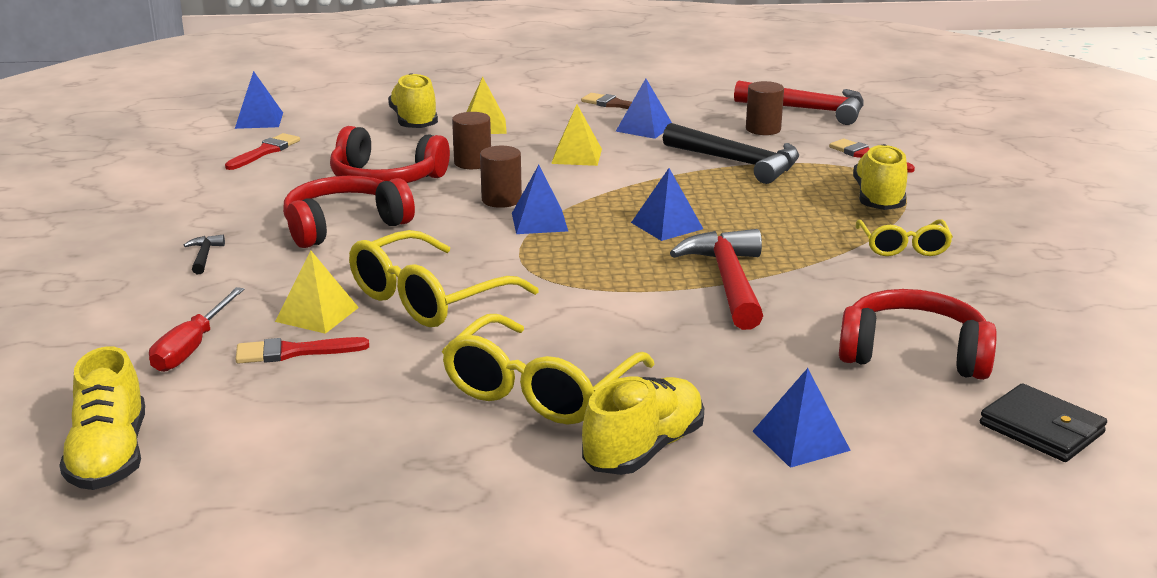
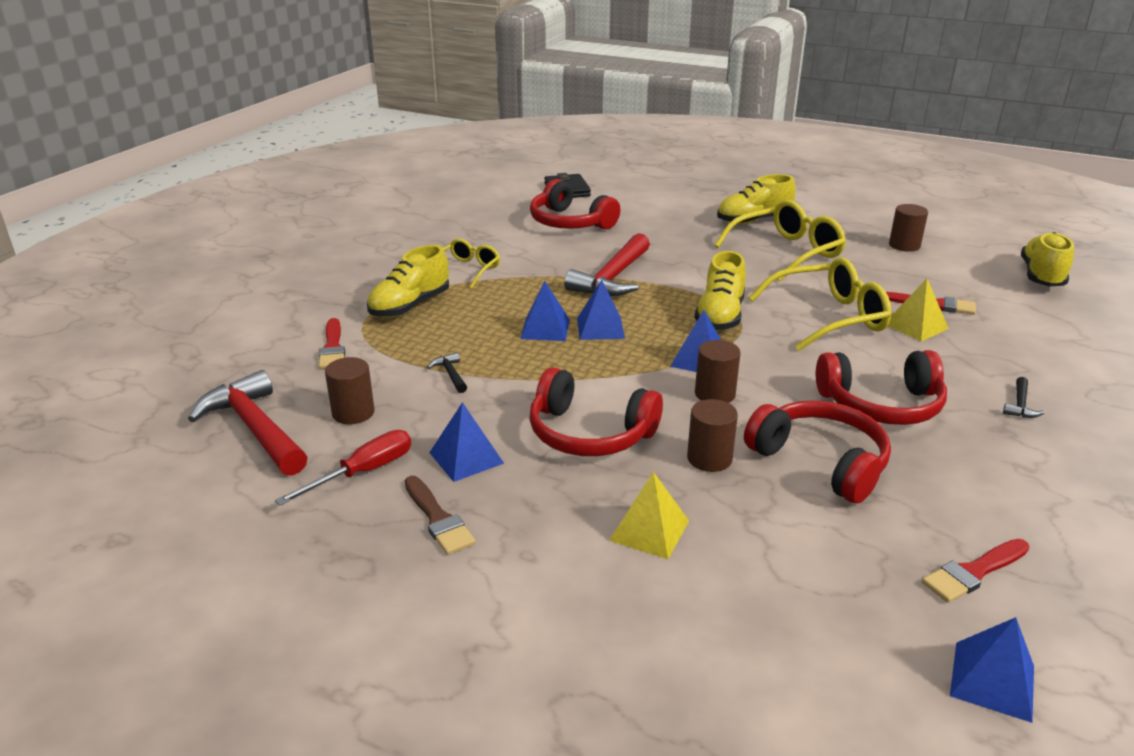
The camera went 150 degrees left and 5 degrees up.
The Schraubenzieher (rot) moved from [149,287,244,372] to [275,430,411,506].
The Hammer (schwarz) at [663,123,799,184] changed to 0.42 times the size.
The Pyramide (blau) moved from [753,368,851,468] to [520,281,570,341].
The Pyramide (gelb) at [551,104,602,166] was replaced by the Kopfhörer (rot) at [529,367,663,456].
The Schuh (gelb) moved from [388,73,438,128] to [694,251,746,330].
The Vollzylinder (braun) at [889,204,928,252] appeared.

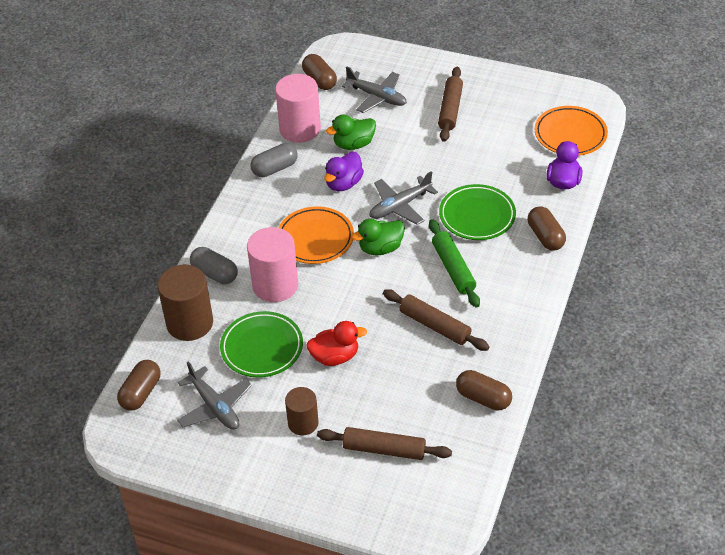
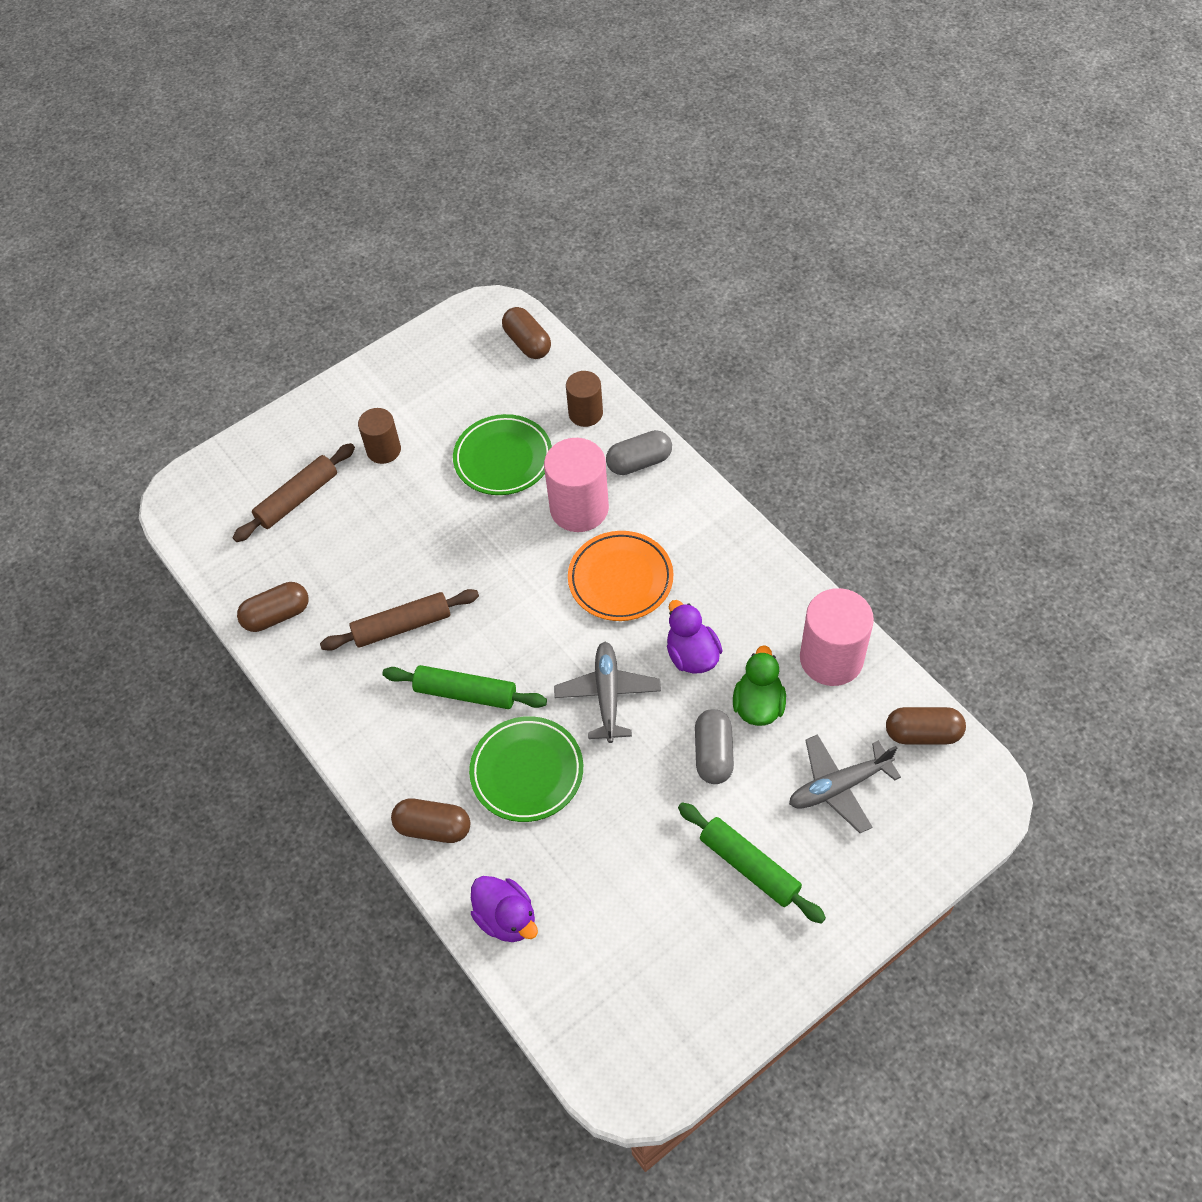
The camera went 125 degrees right and 10 degrees up.
The Vollzylinder (braun) at [158,265,213,341] changed to 0.61 times the size.
The Nudelholz (braun) at [438,67,463,142] became the Nudelholz (grün) at [678,802,826,924].
The Kapsel (grau) moved from [250,143,298,177] to [695,709,734,784].
The Flugzeug (grau) at [177,361,252,430] disappeared.
The Ente (rot) at [306,321,367,366] disappeared.
The Ente (grün) at [351,219,405,256] disappeared.
The Teller (orange) at [535,106,608,156] disappeared.

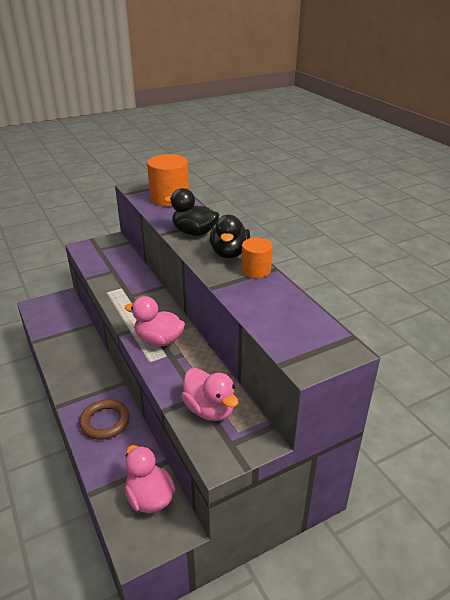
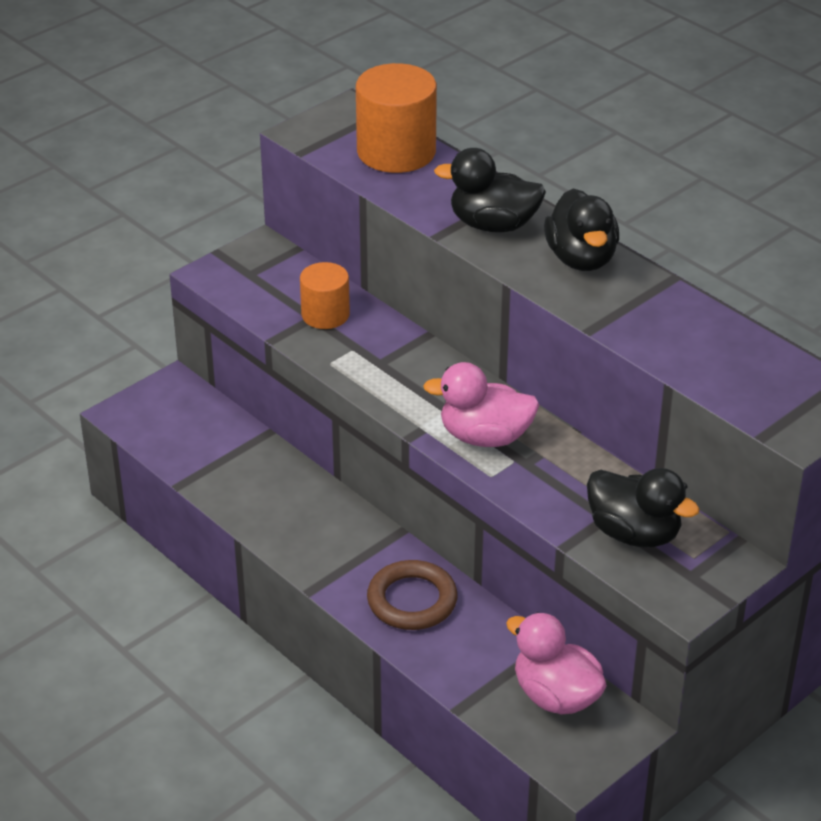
The camera went 15 degrees left and 5 degrees up.
The Vollzylinder (orange) moved from [241,238,272,278] to [300,262,350,329].
The Ente (rosa) at [181,368,238,421] became the Ente (schwarz) at [587,468,700,547].

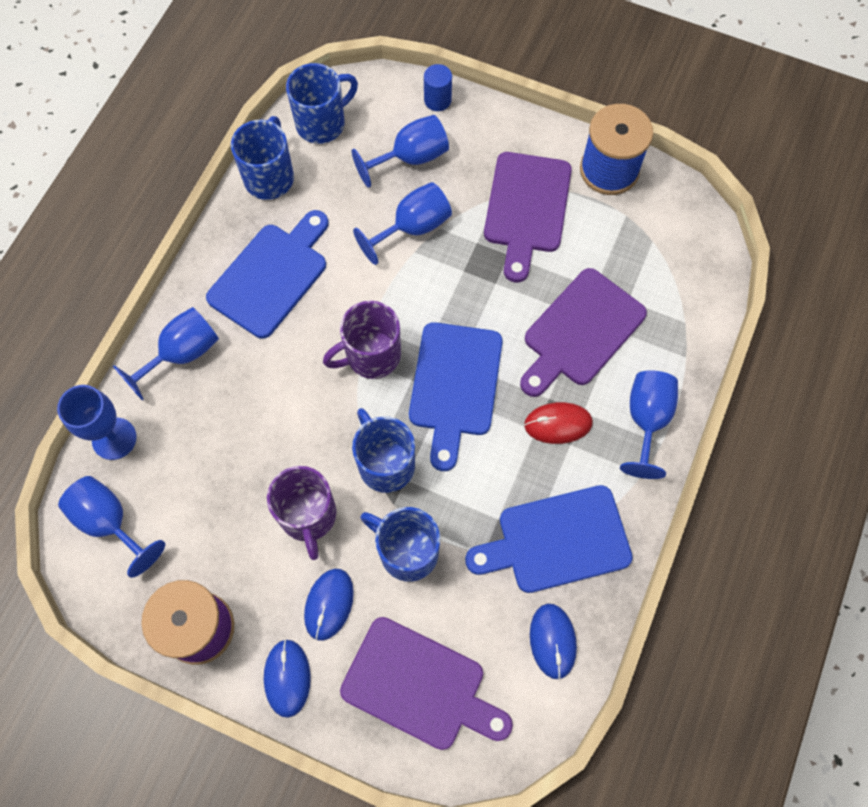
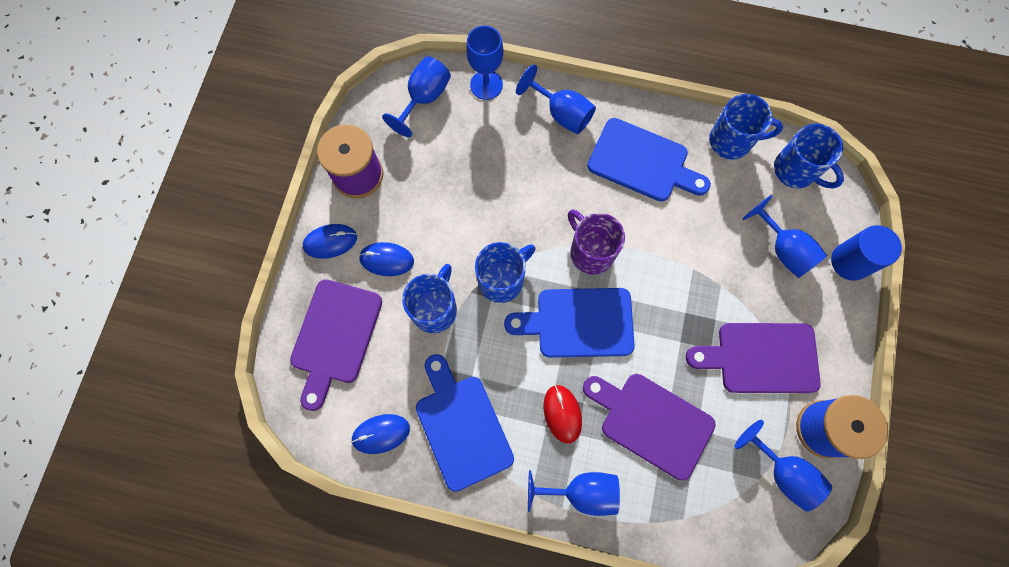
The camera went 80 degrees right and 5 degrees up.
The Kelch (blau) moved from [353,182,452,265] to [735,420,832,512].
The Vollzylinder (blau) at [424,64,452,111] changed to 1.57 times the size.
The Tasse (lila) at [267,466,336,560] disappeared.

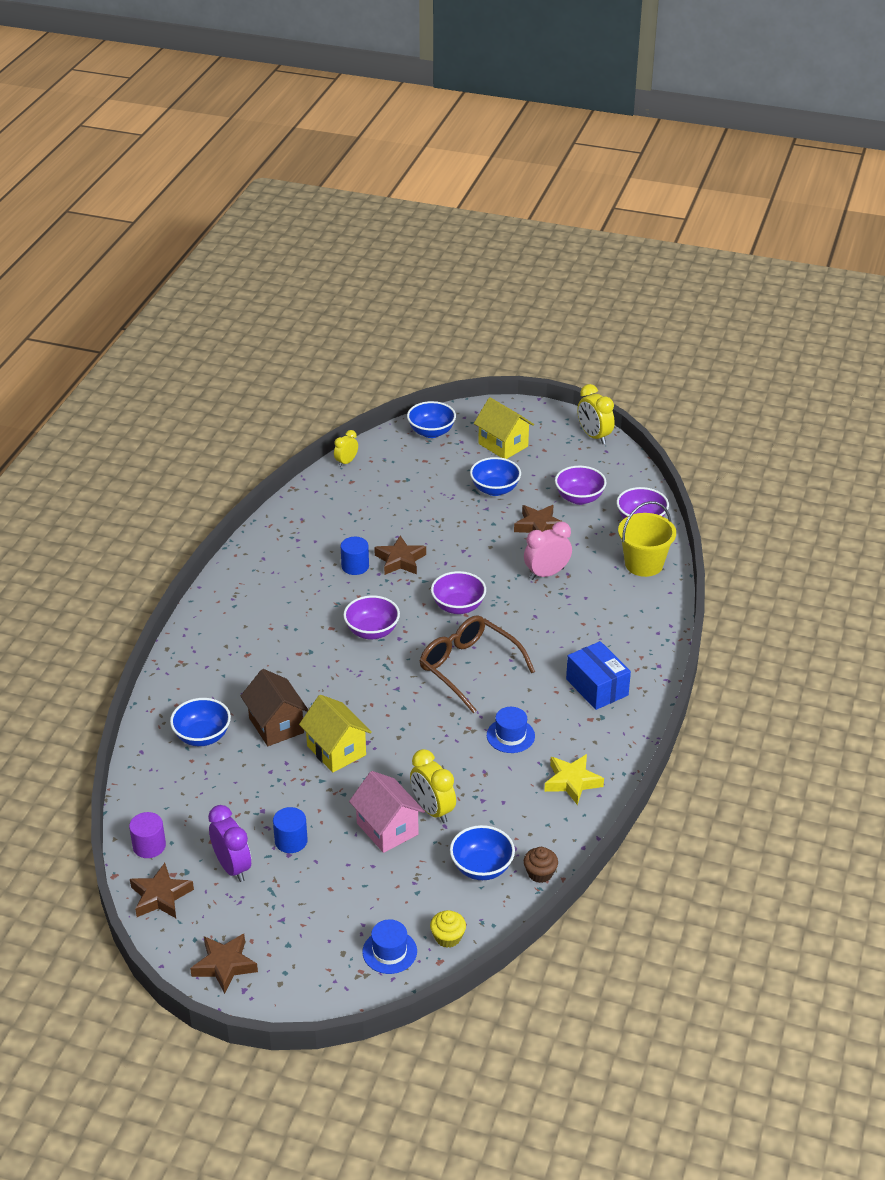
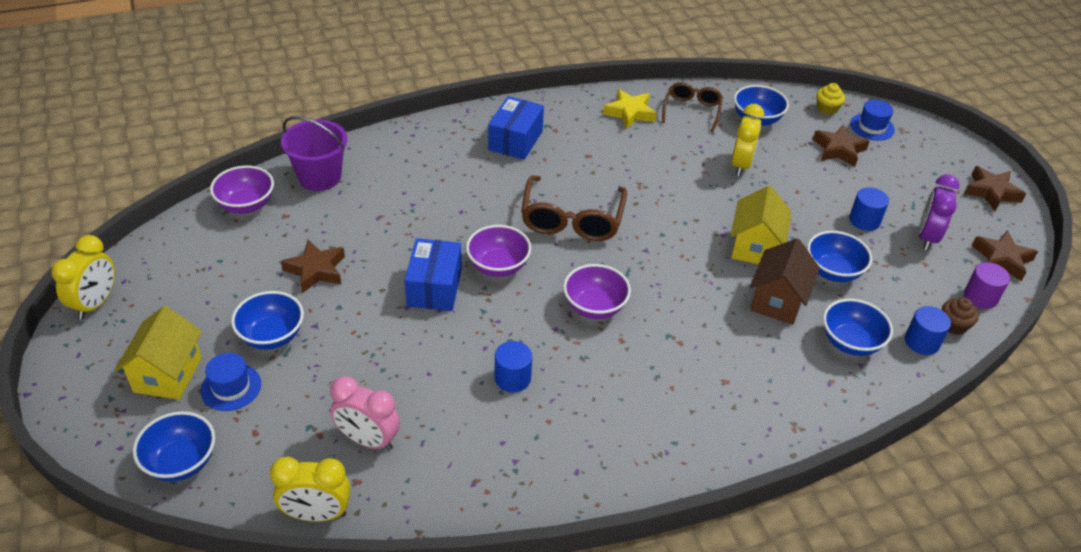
The camera went 130 degrees left and 5 degrees up.
The Hut (blau) moved from [487,707,535,753] to [201,353,261,411].
The Wecker (gelb) at [334,430,358,467] changed to 1.61 times the size.
The Eimer (gelb) at [618,501,676,577] became the Eimer (lila) at [281,116,347,191].
The Wecker (rosa) moved from [524,522,572,580] to [330,376,400,451].
The Schachtel (blau) at [405,238,462,311] appeared.
The Brille (braun) at [662,82,723,133] appeared.
The Schüssel (blau) at [807,231,872,282] appeared.
The Stern (braun) moved from [374,535,426,575] to [813,125,870,167].
The Vollzylinder (blau) at [905,306,951,355] appeared.
The Muffin (braun) moved from [524,847,558,883] to [942,298,979,335].
The Haus (rosa) at [349,771,425,853] disappeared.
The Schüssel (lila) at [555,466,607,505] disappeared.

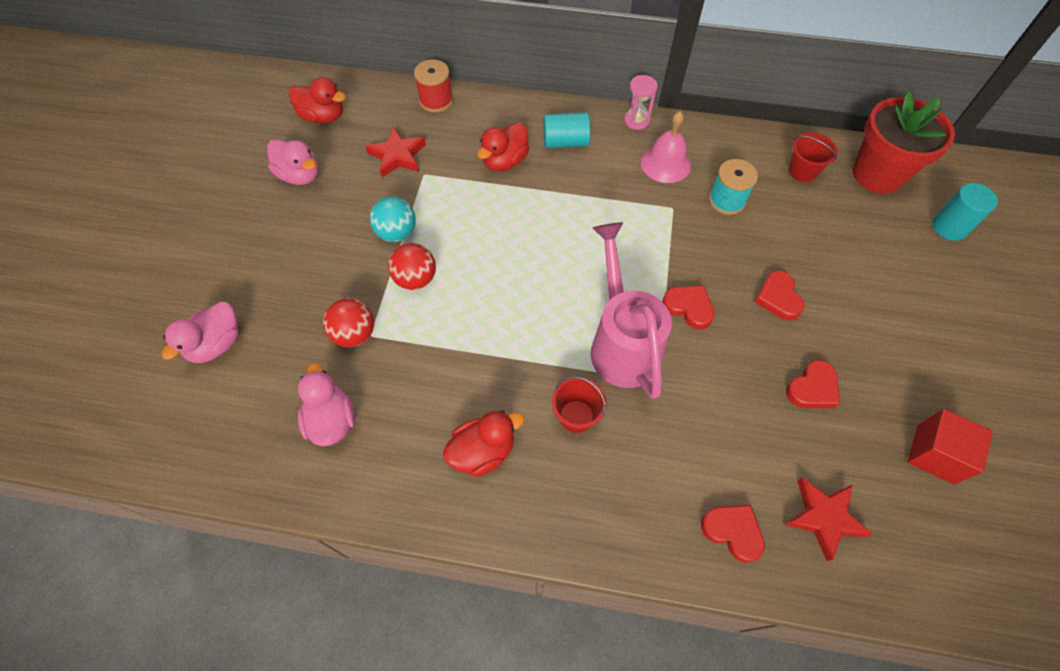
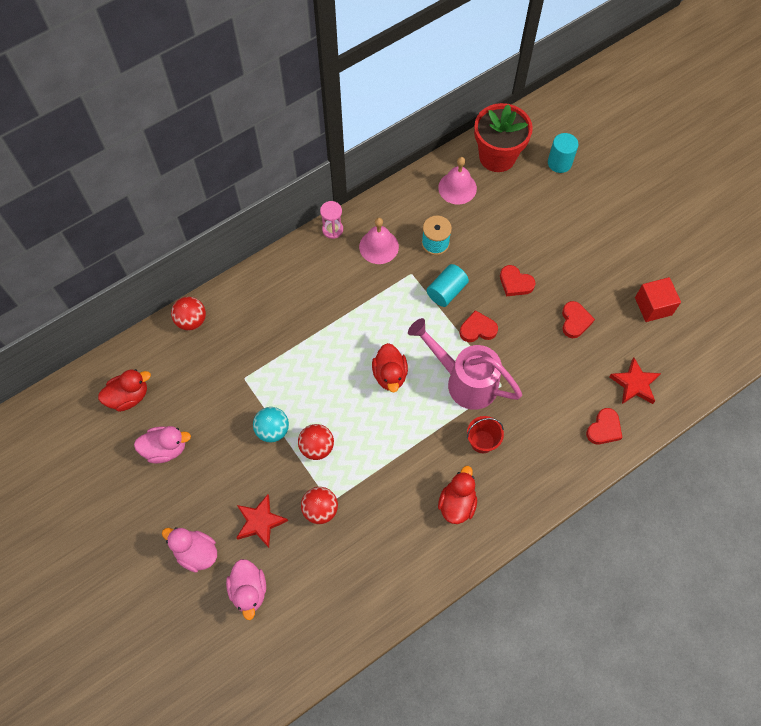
The camera went 45 degrees left and 5 degrees up.
The Ente (rosa) moved from [298,363,355,447] to [162,527,217,573].
The Garnrolle (rot) at [414,59,453,113] was replaced by the Ball (rot) at [171,297,206,331].
The Stern (rot) moved from [365,127,426,177] to [236,494,288,548].
The Ente (rot) moved from [477,122,529,171] to [372,343,408,392].
The Vollzylinder (türkis) moved from [543,112,590,148] to [427,264,469,307].
The Eimer (rot) at [789,132,838,182] was replaced by the Glocke (rosa) at [438,157,477,205].
The Herz (rot) at [701,505,765,563] turned 135 degrees clockwise.

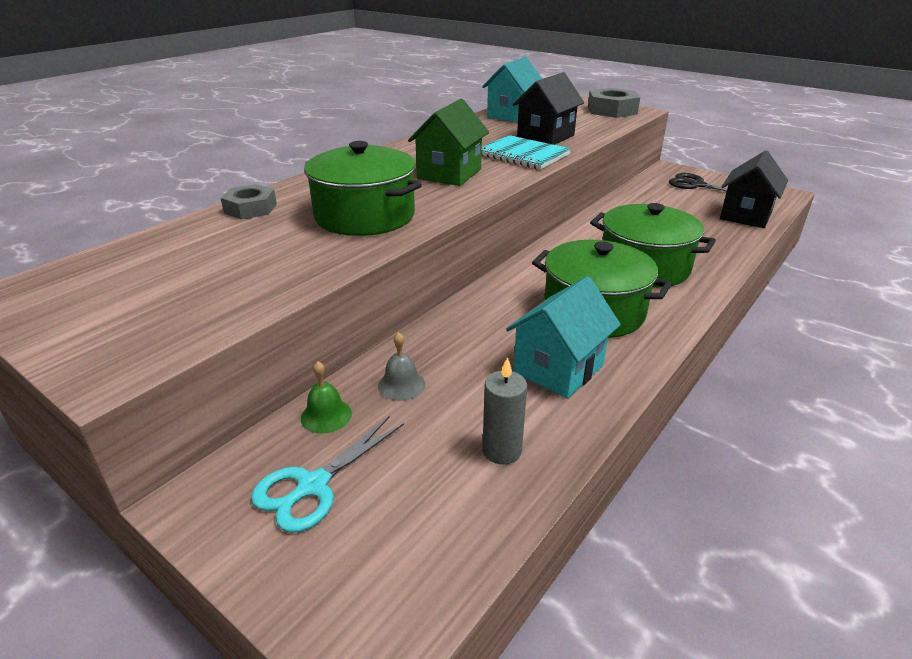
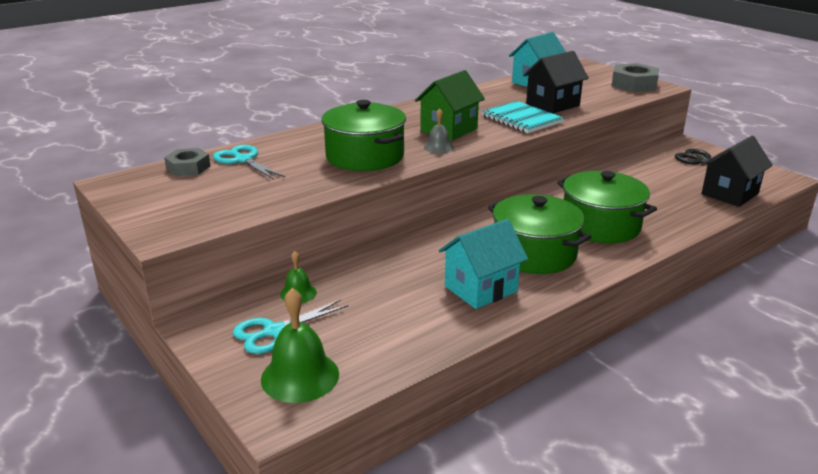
The camera went 15 degrees right and 5 degrees down.
The Sechskantmutter (grau) moved from [221,184,277,220] to [164,148,210,176].
The Schere (türkis) at [213,145,285,180] appeared.
The Glocke (grün) at [261,288,339,403] appeared.
The Glocke (grau) moved from [378,332,425,401] to [424,108,454,153].
The Kerze (grau) at [482,357,527,465] disappeared.

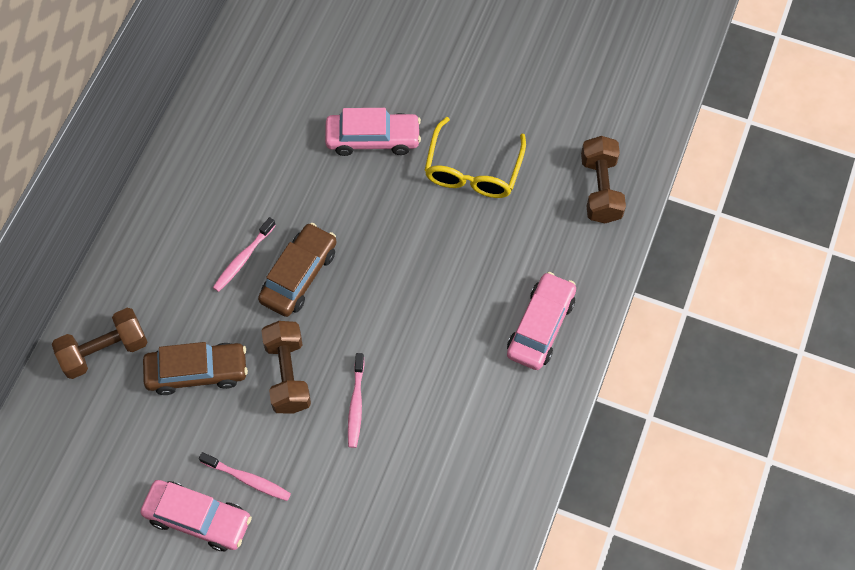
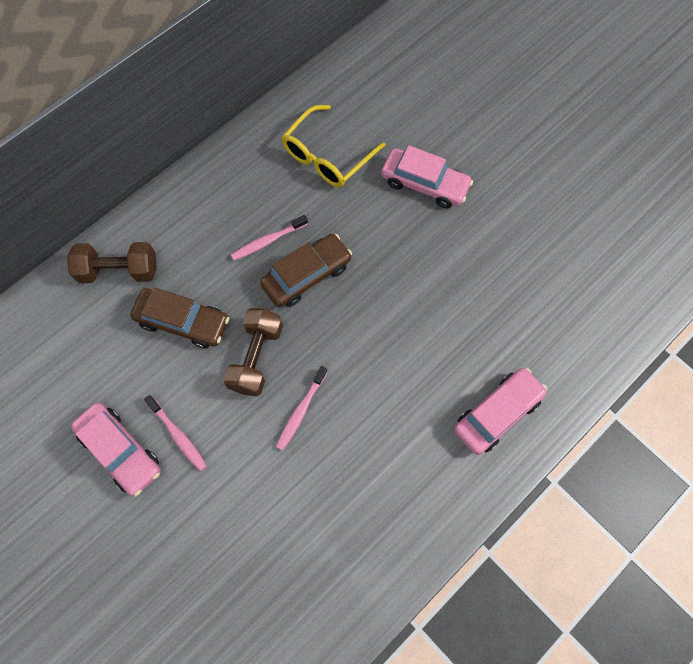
The camera went 25 degrees right and 5 degrees up.
The Brille (gelb) moved from [425,117,526,198] to [282,105,385,187].
The Hantel (braun) at [581,136,626,223] disappeared.

